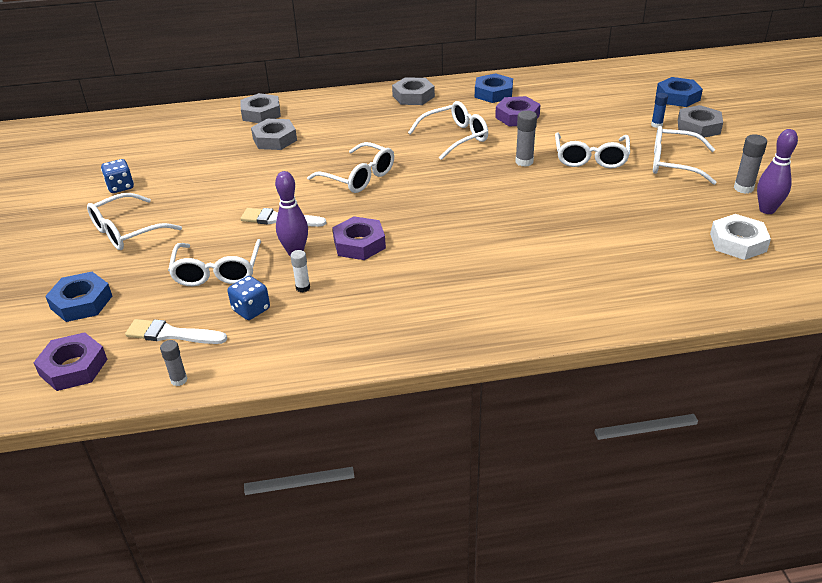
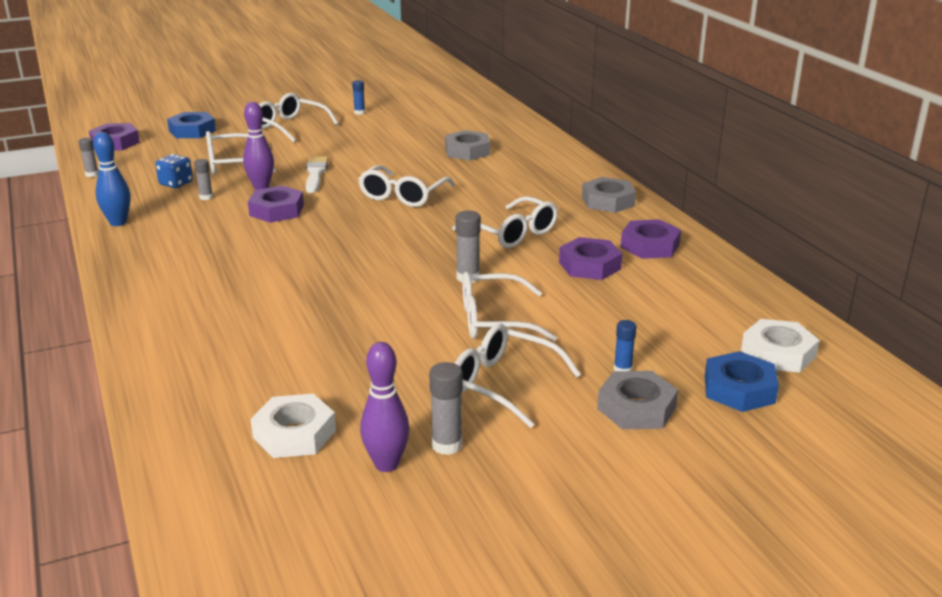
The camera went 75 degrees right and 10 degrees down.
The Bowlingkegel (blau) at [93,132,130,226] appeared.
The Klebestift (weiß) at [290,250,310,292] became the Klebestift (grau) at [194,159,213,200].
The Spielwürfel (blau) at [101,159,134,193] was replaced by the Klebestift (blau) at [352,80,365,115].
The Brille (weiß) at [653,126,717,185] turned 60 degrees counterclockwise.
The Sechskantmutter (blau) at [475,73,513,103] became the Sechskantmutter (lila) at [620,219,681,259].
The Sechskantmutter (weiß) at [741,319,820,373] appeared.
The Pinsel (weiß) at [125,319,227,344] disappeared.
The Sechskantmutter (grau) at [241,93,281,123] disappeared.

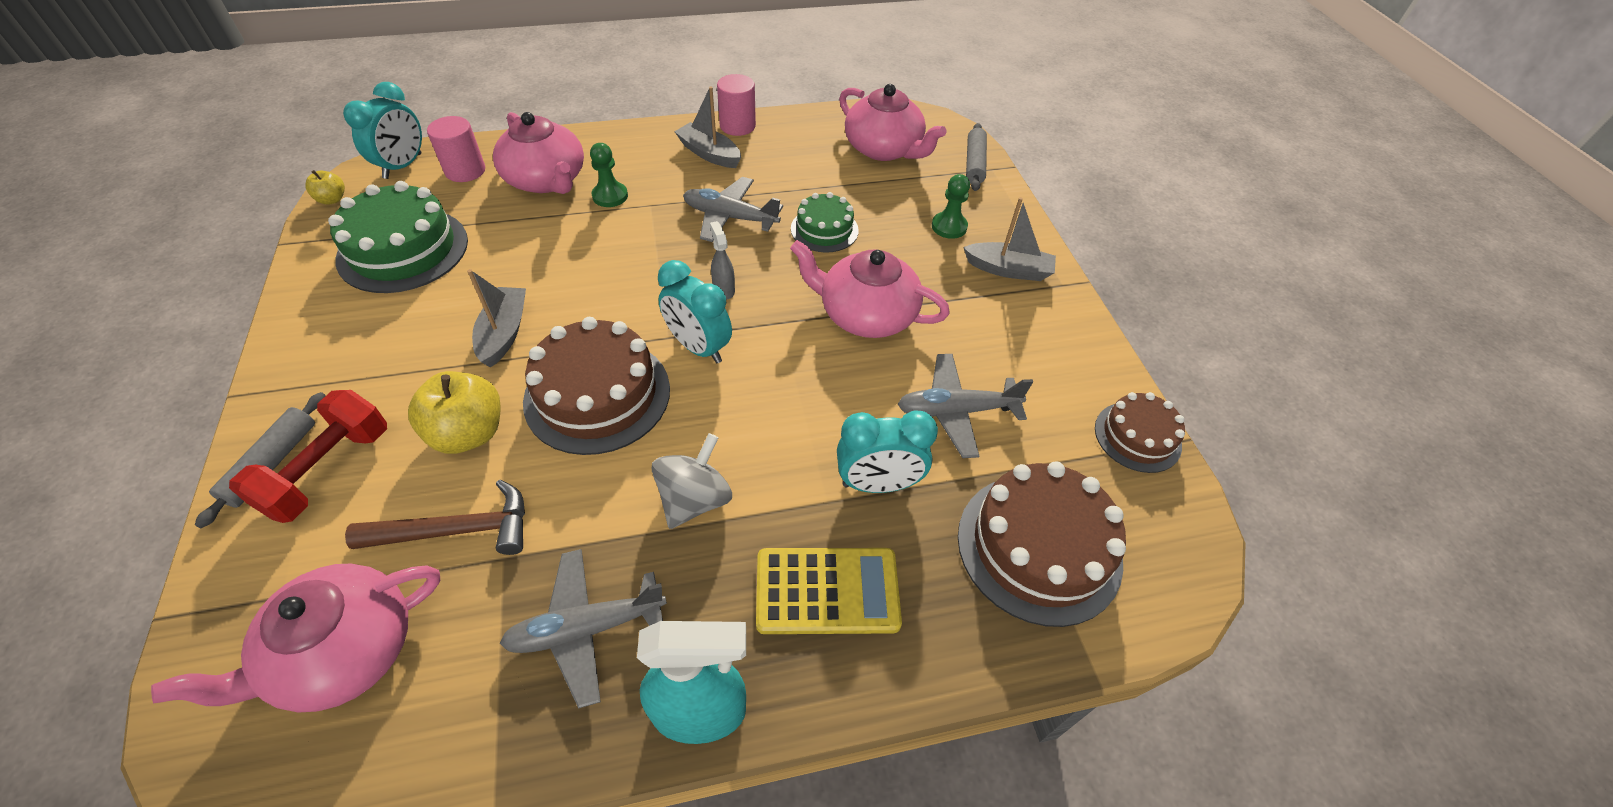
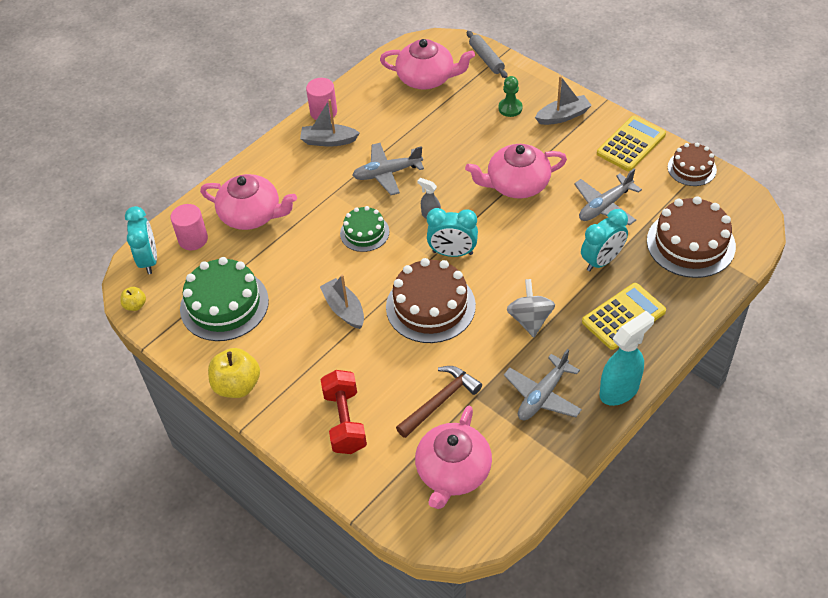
The camera went 30 degrees left and 0 degrees up.
The Apfel (gelb) moved from [408,371,501,454] to [208,348,260,398].
The Kuchen (grün) moved from [791,192,859,253] to [340,206,389,252].
The Taschenrechner (gelb) at [597,116,666,171] appeared.
The Nudelholz (grau) at [195,392,326,528] disappeared.
The Bauer (grün) at [590,143,628,207] disappeared.

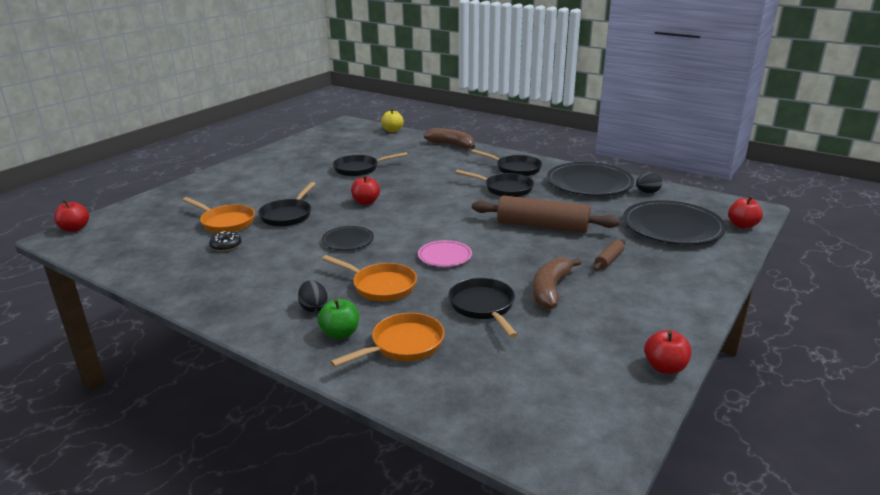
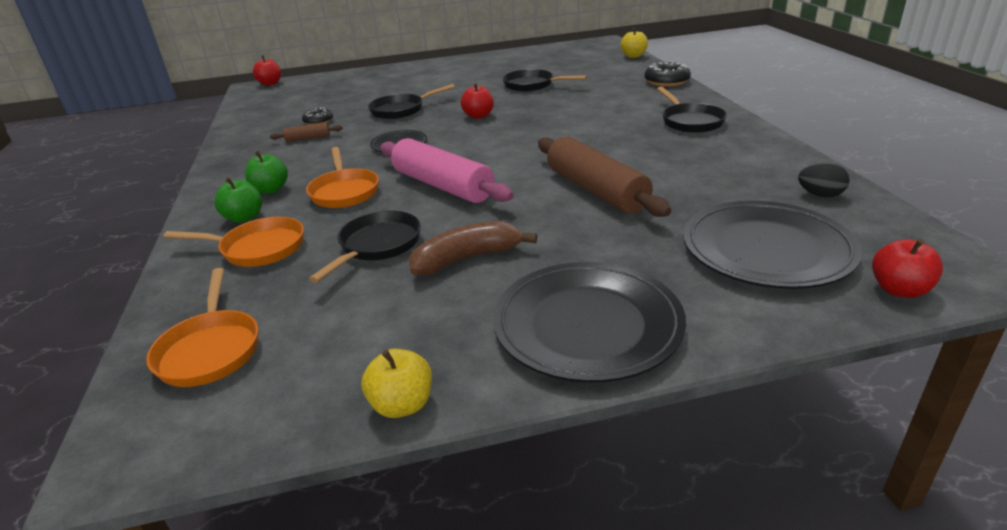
The camera went 45 degrees right and 5 degrees up.
The Pfanne (orange) moved from [183,197,255,233] to [146,268,258,387].
The Ei (schwarz) at [298,280,328,313] was replaced by the Apfel (grün) at [245,151,288,194].
The Nudelholz (braun) moved from [594,239,625,270] to [270,123,343,142].
The Apfel (rot) at [644,330,691,374] became the Apfel (gelb) at [361,349,432,418].
The Teller (rosa) at [418,240,472,267] was replaced by the Nudelholz (rosa) at [380,138,514,203].
The Teller (schwarz) moved from [547,162,634,196] to [493,262,686,383].
The Banane (braun) at [424,128,475,149] was replaced by the Donut (schwarz) at [645,62,691,87].
The Pfanne (schwarz) at [455,170,534,197] disappeared.

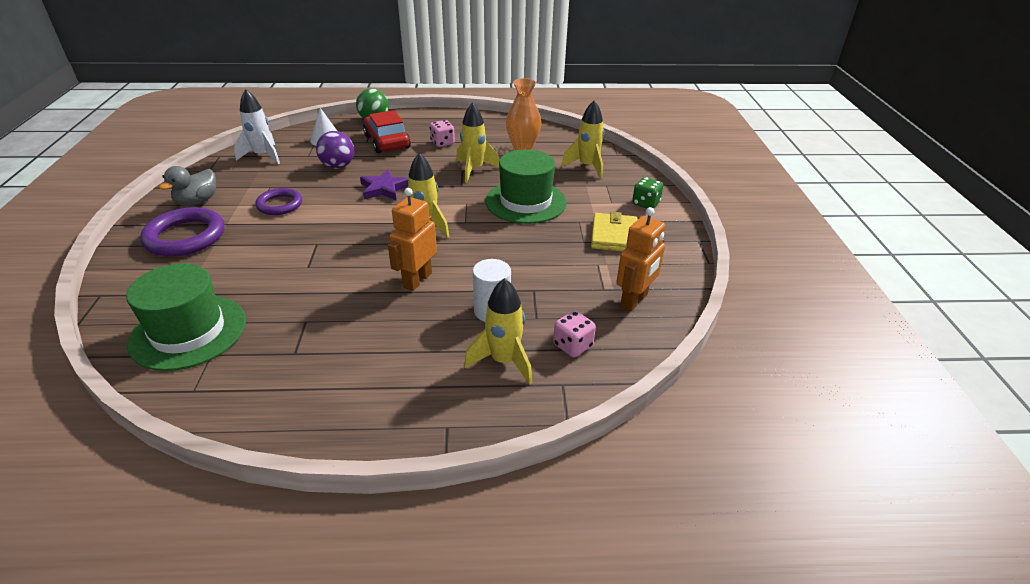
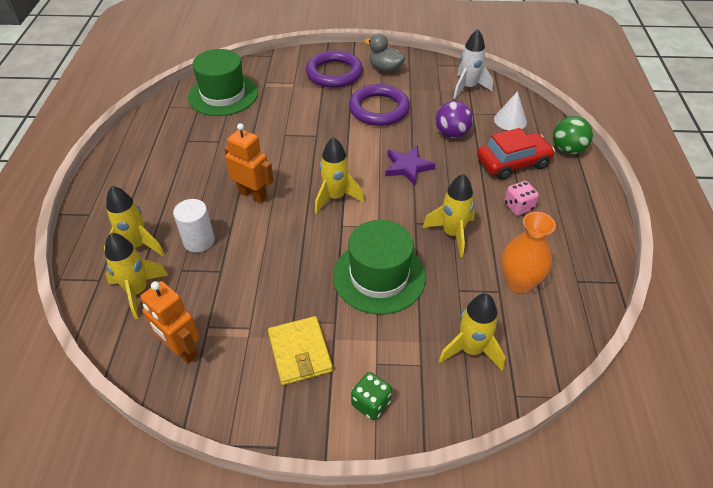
The camera went 95 degrees right and 10 degrees up.
The Spielwürfel (rosa) at [553,311,596,357] was replaced by the Rakete (gelb) at [105,233,168,319].
The Geldbörse (gelb) at [591,212,637,251] turned 60 degrees clockwise.
The Ring (lila) at [255,188,302,215] changed to 1.58 times the size.

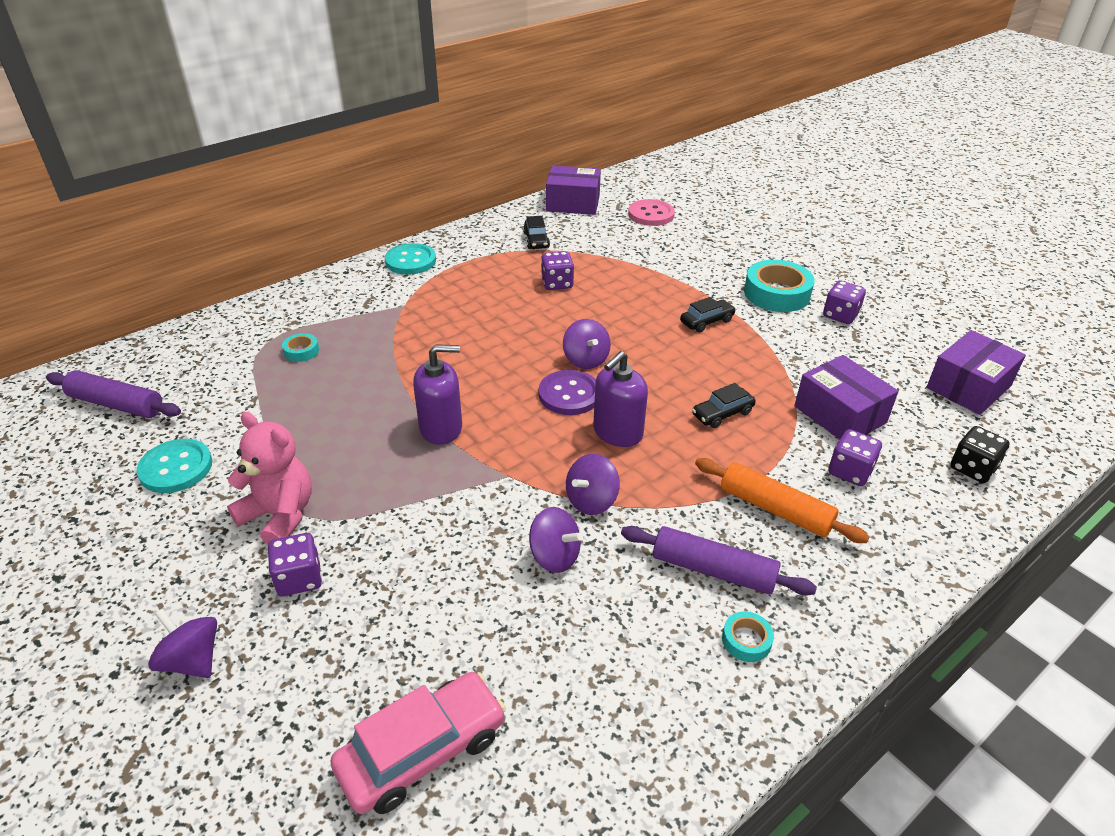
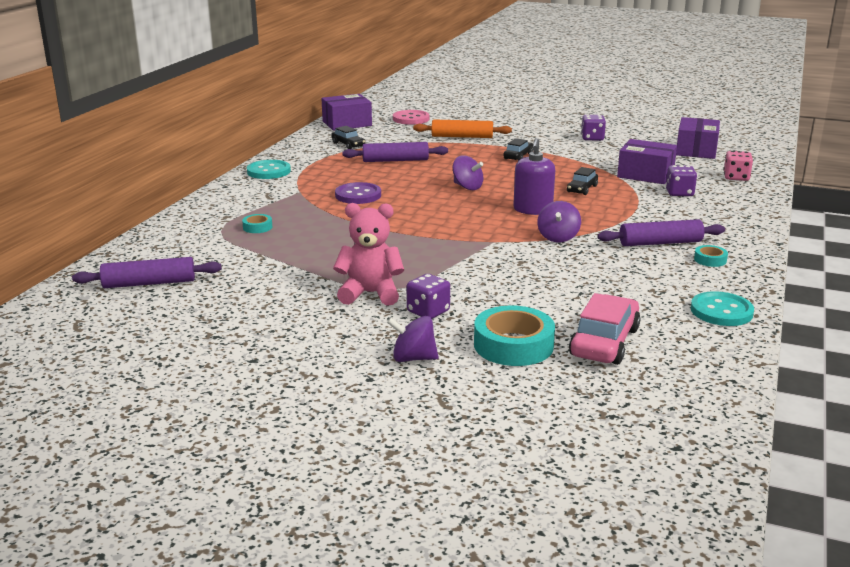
The camera went 30 degrees left and 15 degrees down.
The Knopf (lila) moved from [539,370,596,415] to [335,182,381,204].
The Spielwürfel (lila) at [541,251,574,290] was replaced by the Nudelholz (lila) at [342,142,448,162].
The Nudelholz (orange) moved from [695,458,869,543] to [413,119,512,138].
The Klebeband (türkis) moved from [744,260,815,312] to [474,305,555,366].
The Knopf (türkis) moved from [137,439,212,493] to [691,291,754,326].
The Spielwürfel (schwarz) at [950,426,1010,483] became the Spielwürfel (rosa) at [724,151,753,181].
The Seifenspender (lila) at [413,344,462,445] disappeared.
The Kreisel (lila) at [529,507,583,573] disappeared.

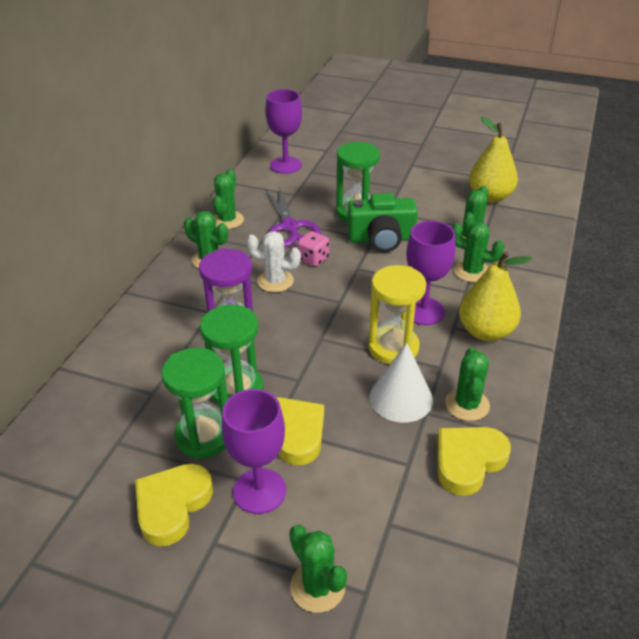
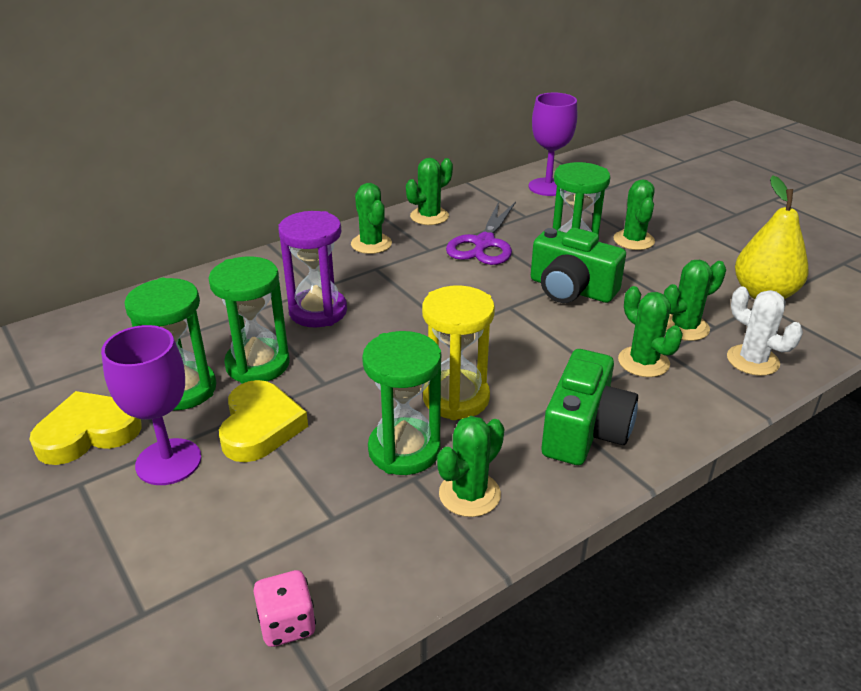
The camera went 35 degrees right and 5 degrees down.
The Spielwürfel (rosa) moved from [297,231,329,267] to [253,570,316,647].
The Kegel (weiß) at [369,343,433,423] was replaced by the Sanduhr (grün) at [362,331,441,475].
The Birne (gelb) at [459,251,533,341] was replaced by the Kamera (grün) at [542,349,638,465].
The Kaktus (grün) moved from [289,525,347,613] to [613,179,655,250].
The Kaktus (weiß) moved from [246,231,301,292] to [727,286,803,376].
The Kelch (lila) at [406,221,456,325] disappeared.
The Herz (gelb) at [437,427,511,496] disappeared.

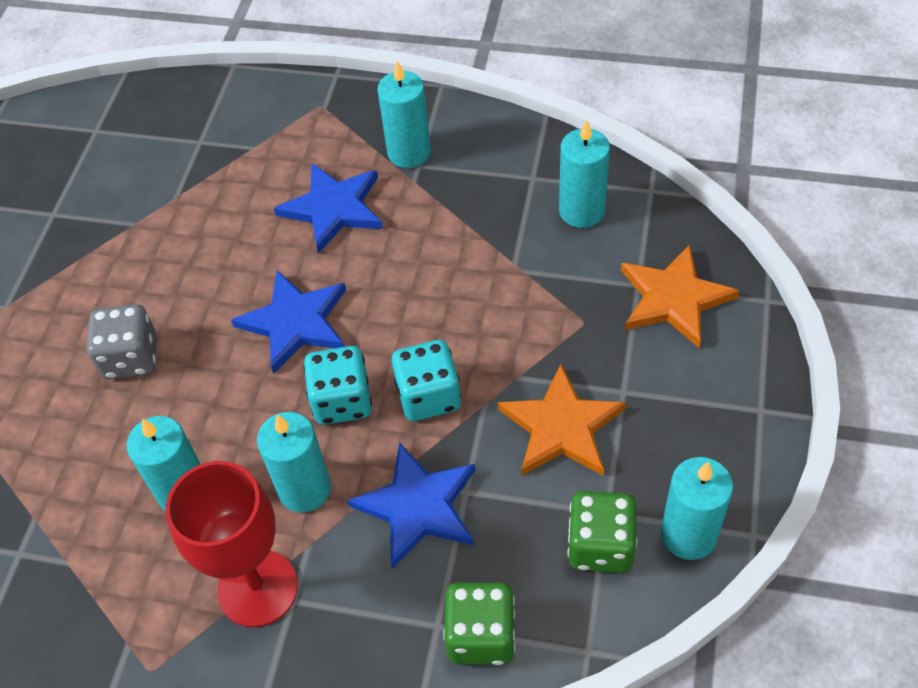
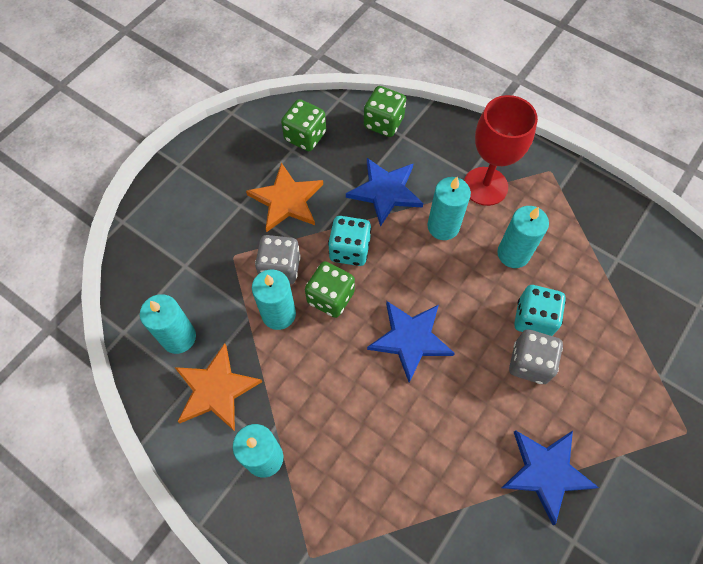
The camera went 160 degrees left and 10 degrees up.
The Stern (orange) moved from [621,244,739,348] to [174,343,262,431].
The Kerze (türkis) moved from [661,457,733,560] to [252,269,296,330].
The Spielwürfel (grau) at [255,235,301,285] appeared.
The Spielwürfel (grün) at [305,261,355,318] appeared.
The Stern (blau) moved from [274,163,383,254] to [502,430,599,525].
The Spielwürfel (türkis) moved from [304,346,372,425] to [514,285,566,336].

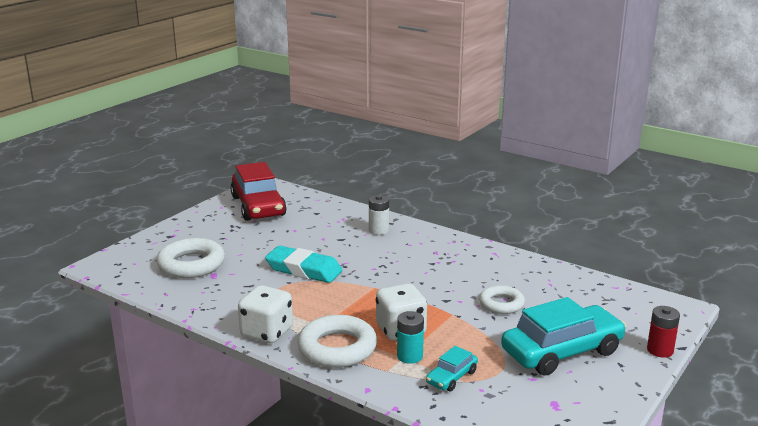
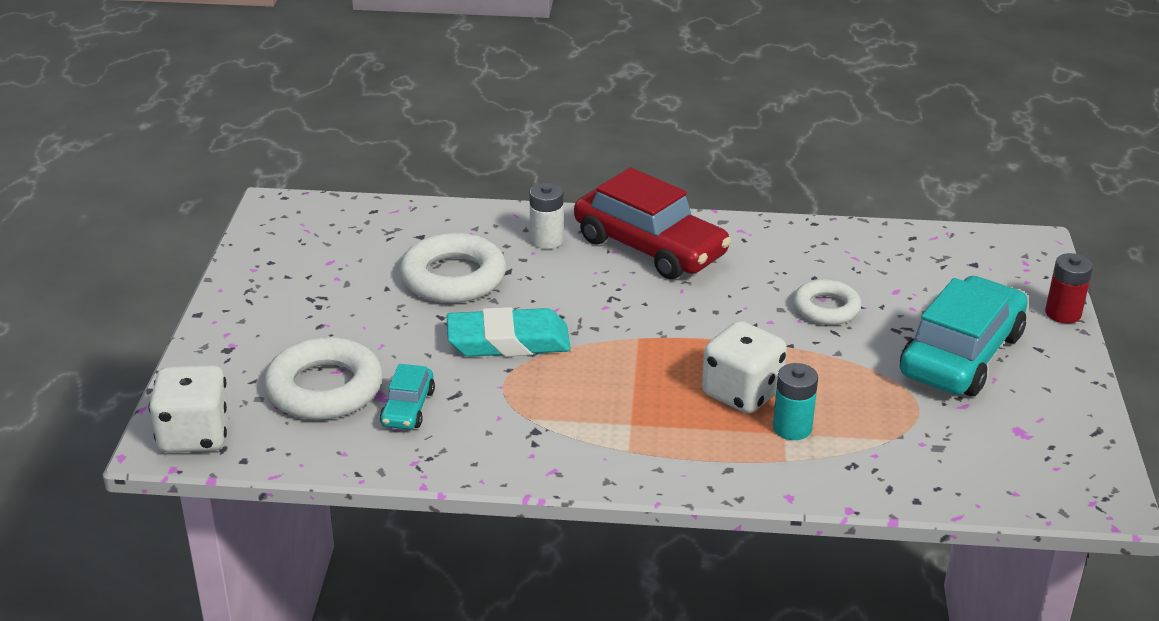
The camera went 30 degrees left and 10 degrees up.
The Spielwürfel (weiß) moved from [238,285,293,343] to [148,365,230,453].
The Auto (türkis) moved from [426,346,478,391] to [380,364,435,430].
The Ring (weiß) moved from [298,315,377,368] to [400,233,506,303].
The Auto (rot) moved from [230,162,287,221] to [574,168,731,279].

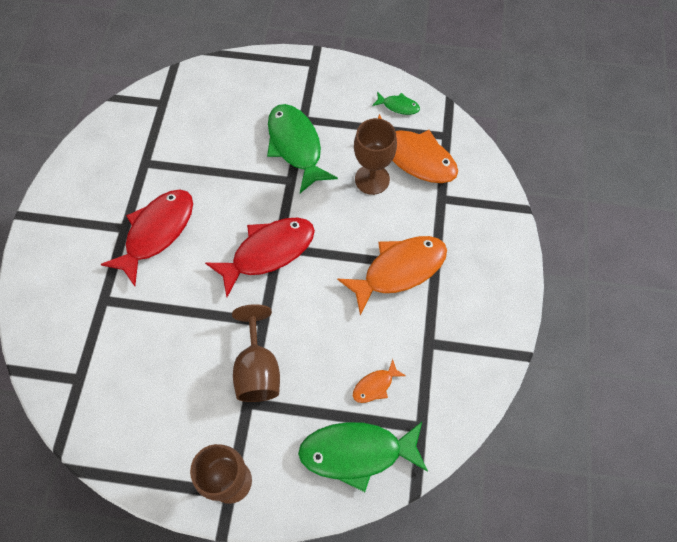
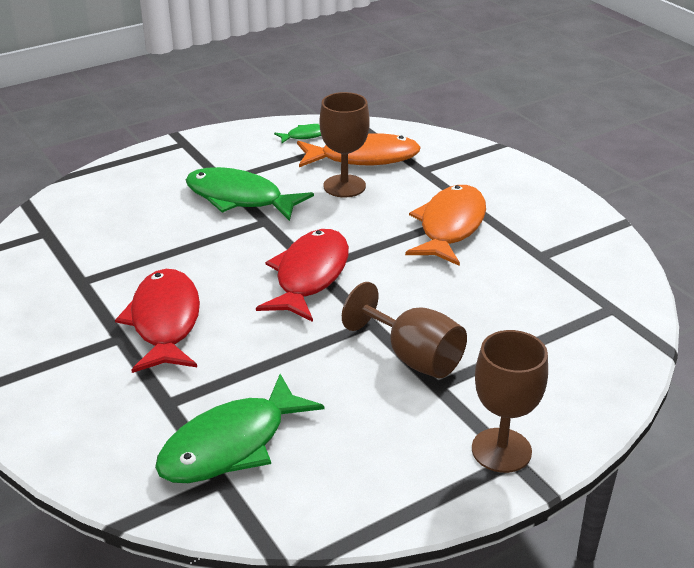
The camera went 40 degrees left and 30 degrees down.
The Fisch (grün) moved from [298,422,428,492] to [155,374,324,483].
The Fisch (orange) at [353,359,406,403] disappeared.

